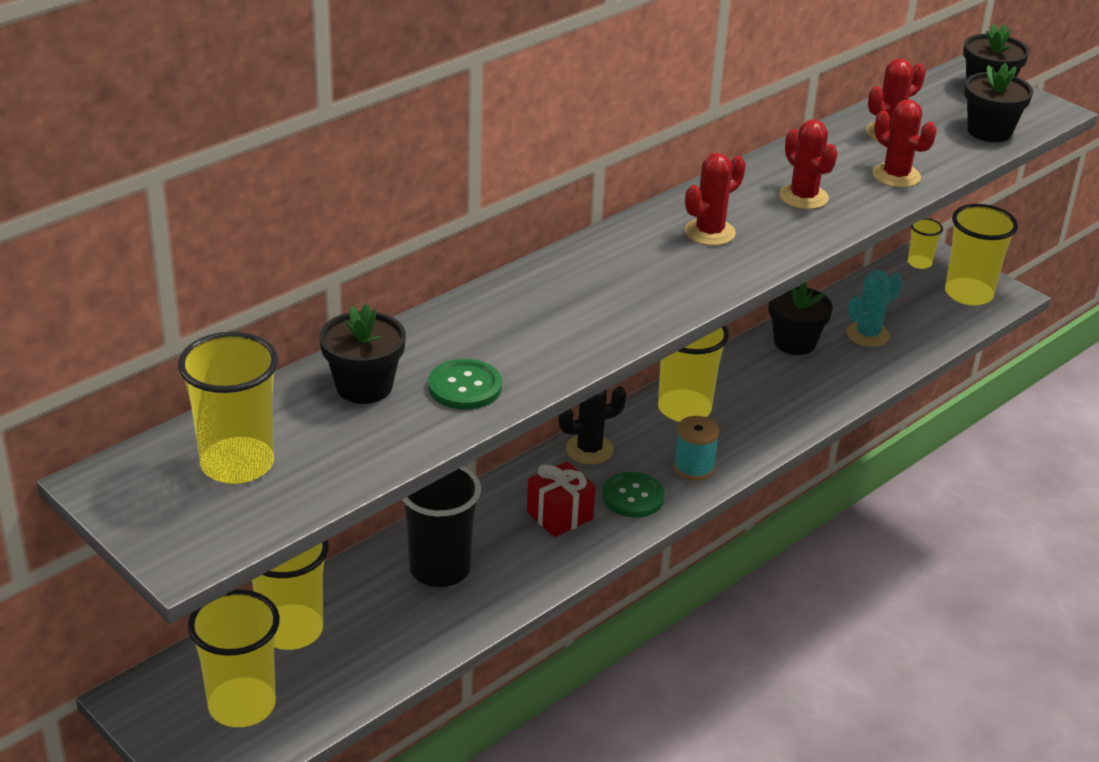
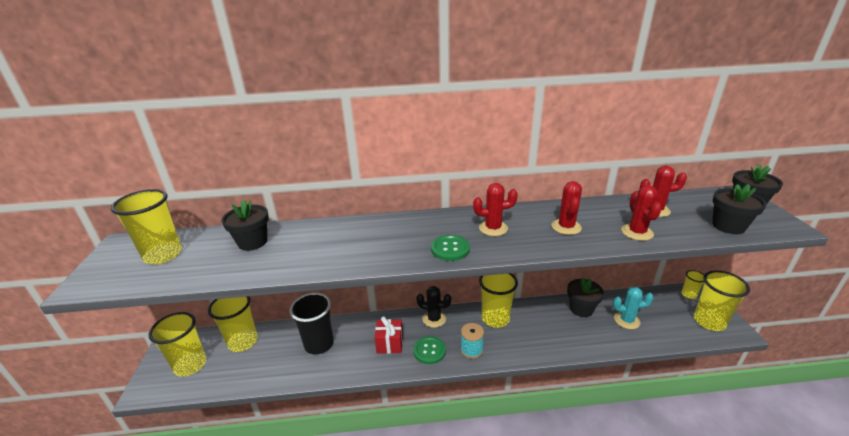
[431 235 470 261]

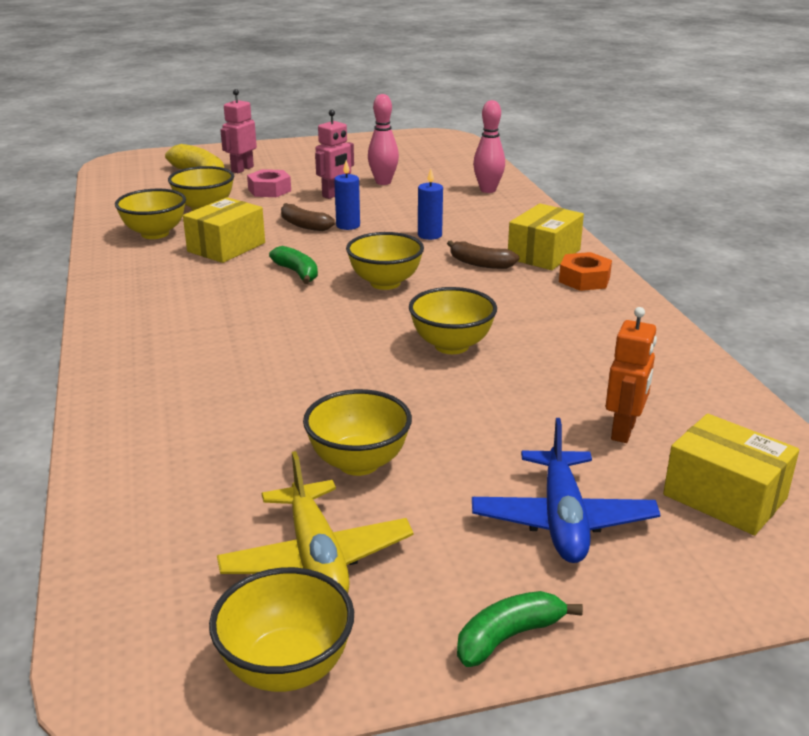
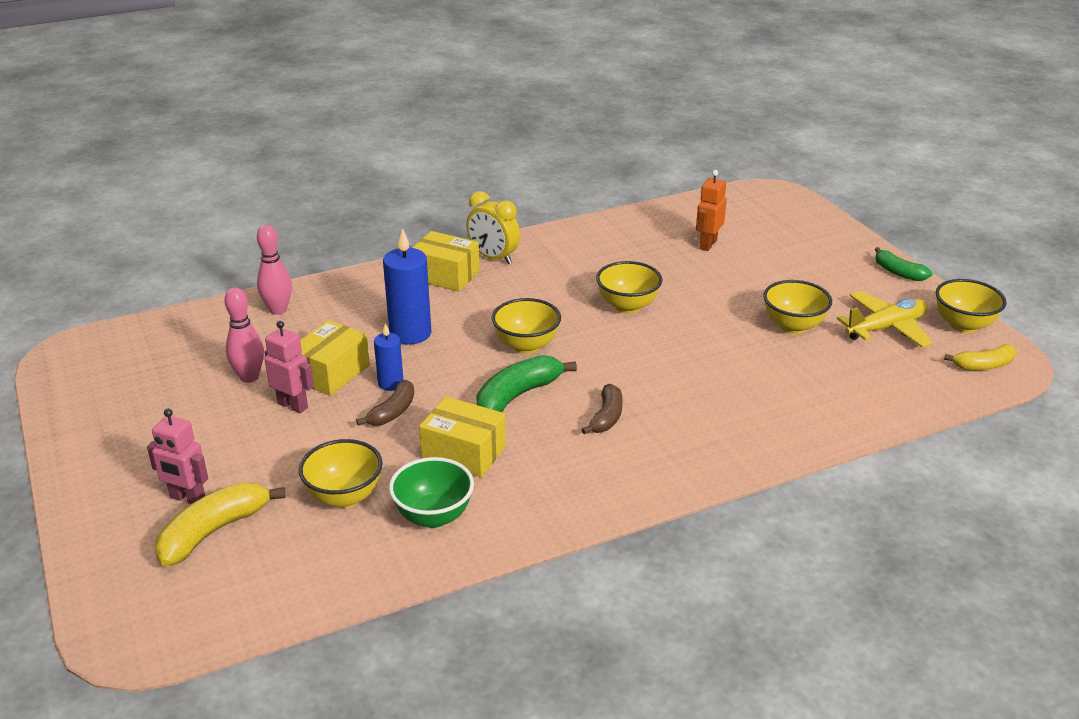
[247 169 291 197] (first image)
[472 418 660 563] (first image)
[944 344 1016 370]
[581 384 623 434]
[300 320 370 396]
[466 191 520 264]
[389 457 474 528]
[696 170 727 251]
[476 355 577 412]
[383 228 431 345]

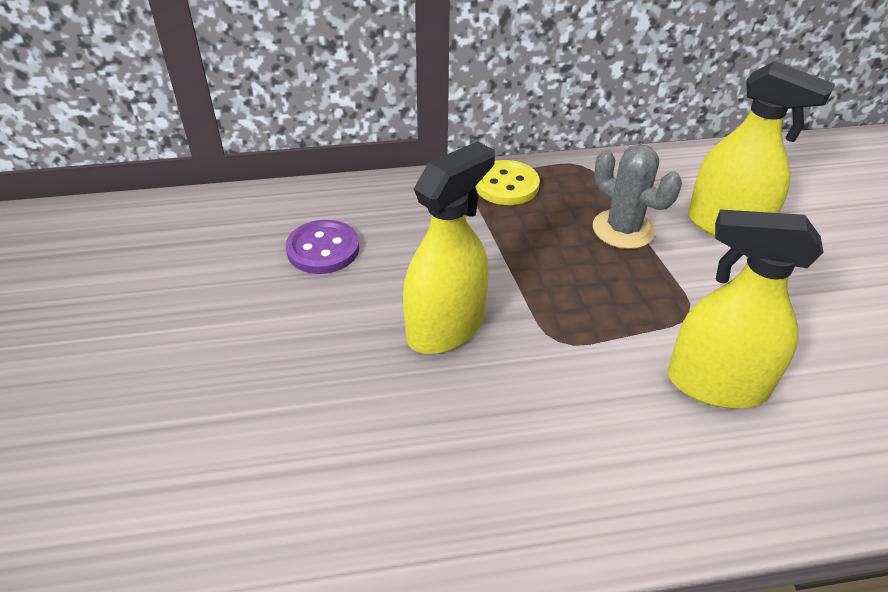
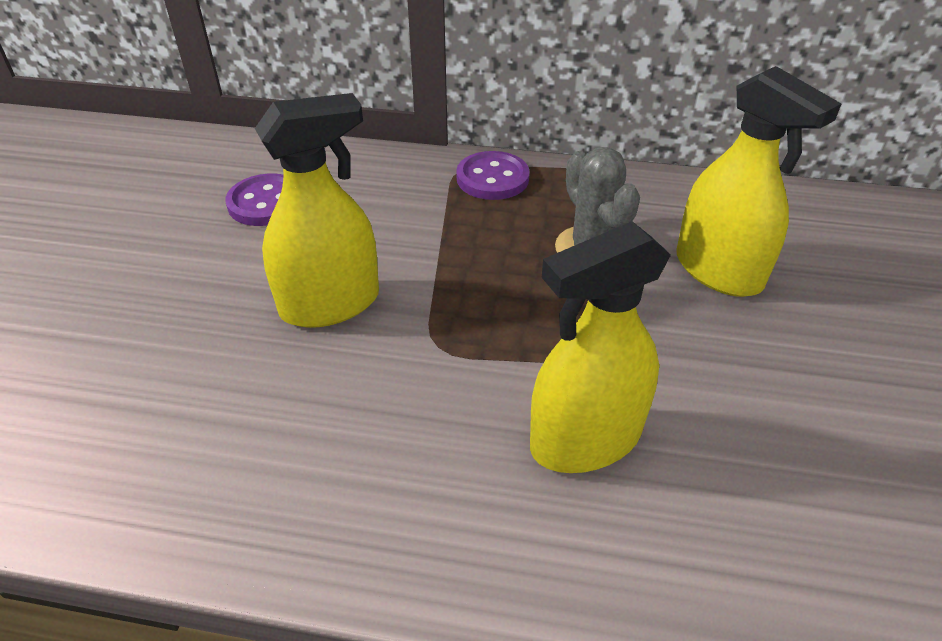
[456 151 530 200]
[530 221 671 473]

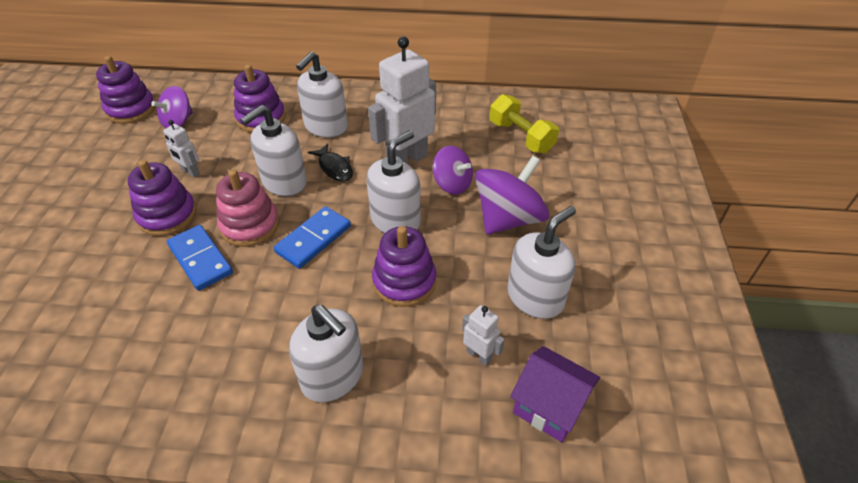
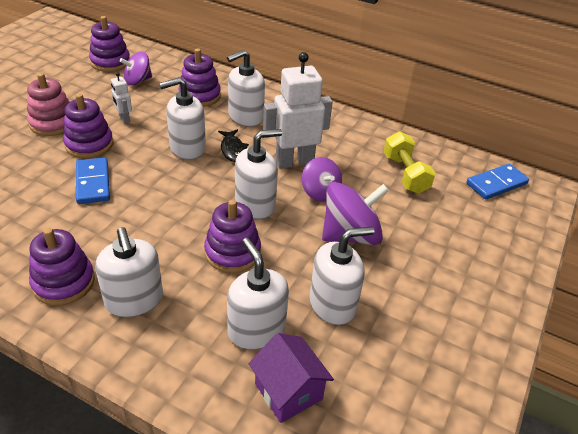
[29 228 95 306]
[27 73 69 136]
[466 164 529 200]
[227 238 289 350]

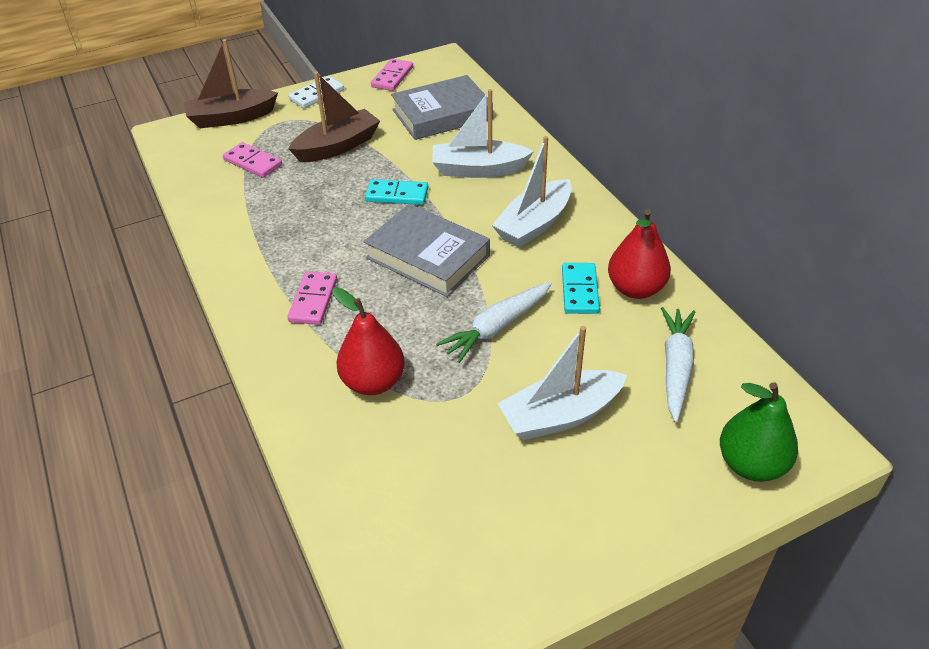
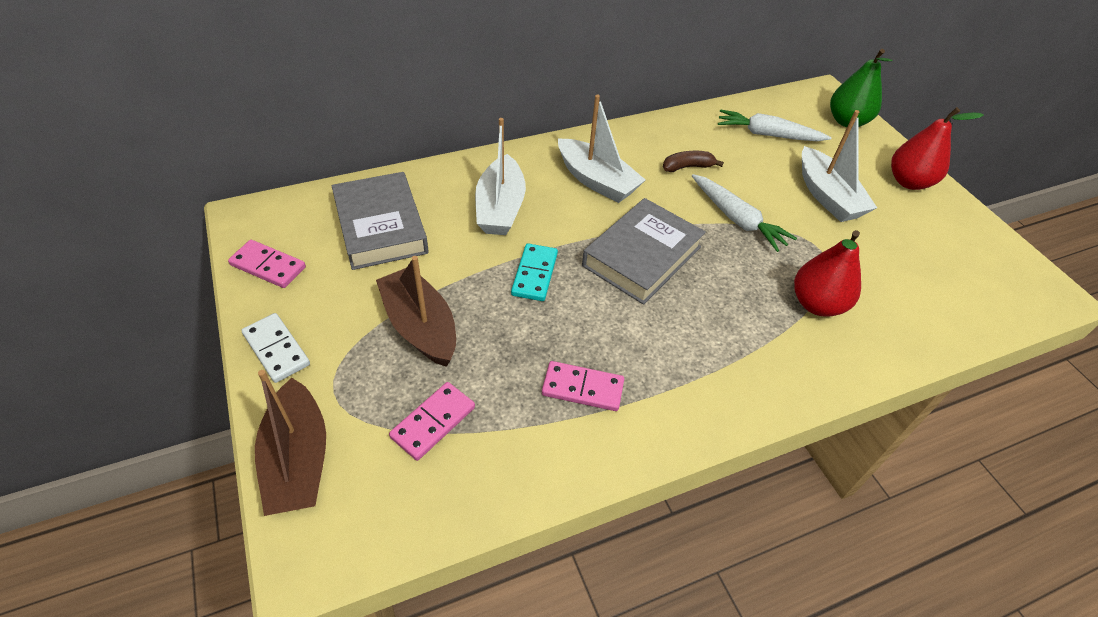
[542 361 624 411]
[891 107 984 190]
[663 151 724 172]

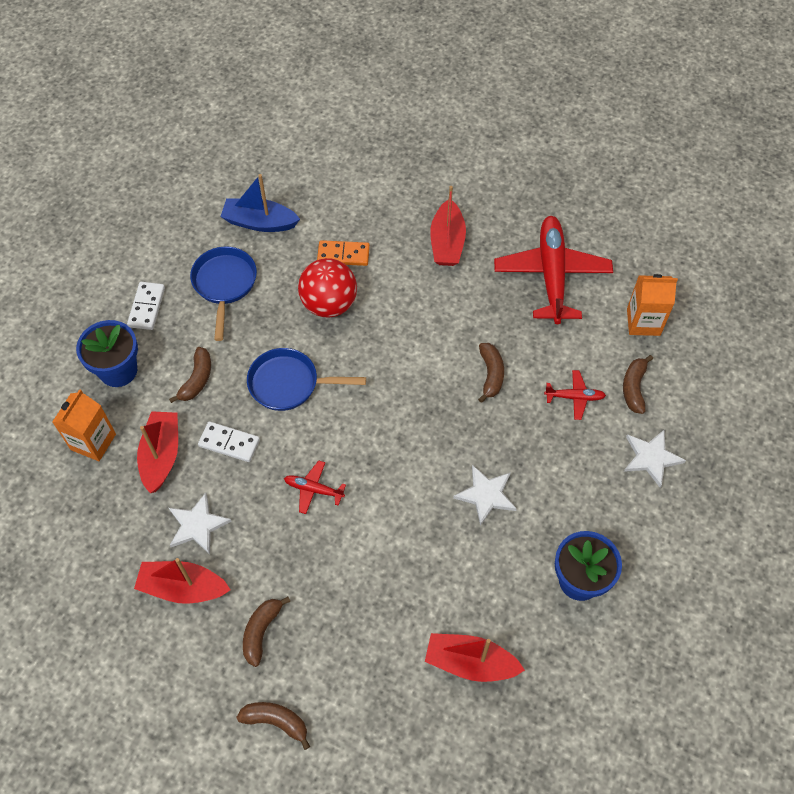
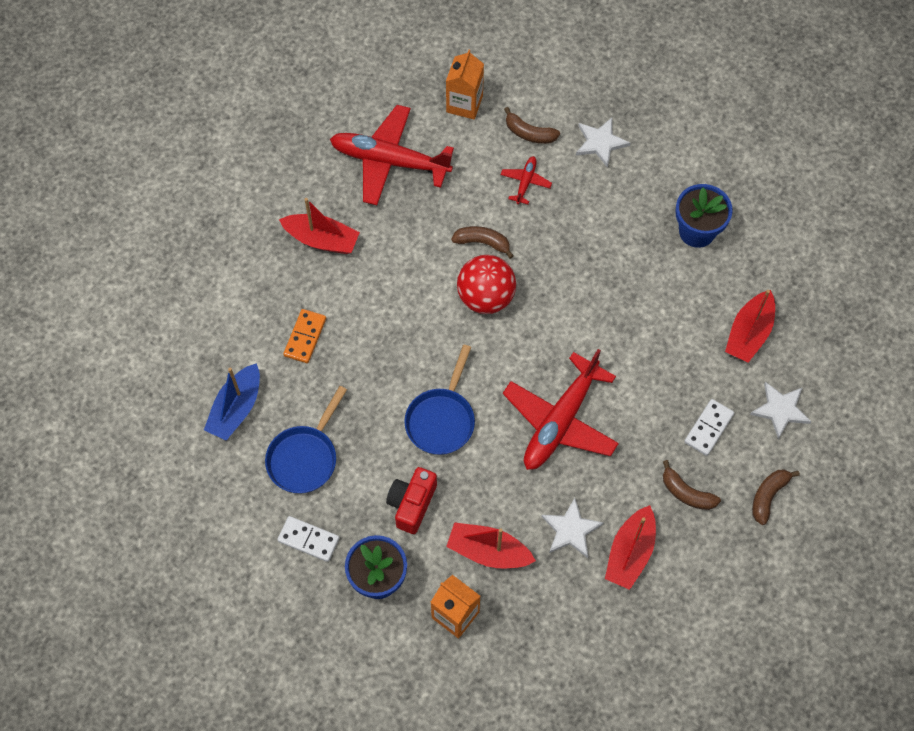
[684 399 734 456]
[457 255 516 314]
[750 382 812 439]
[386 467 437 534]
[265 386 347 493]
[503 349 619 470]

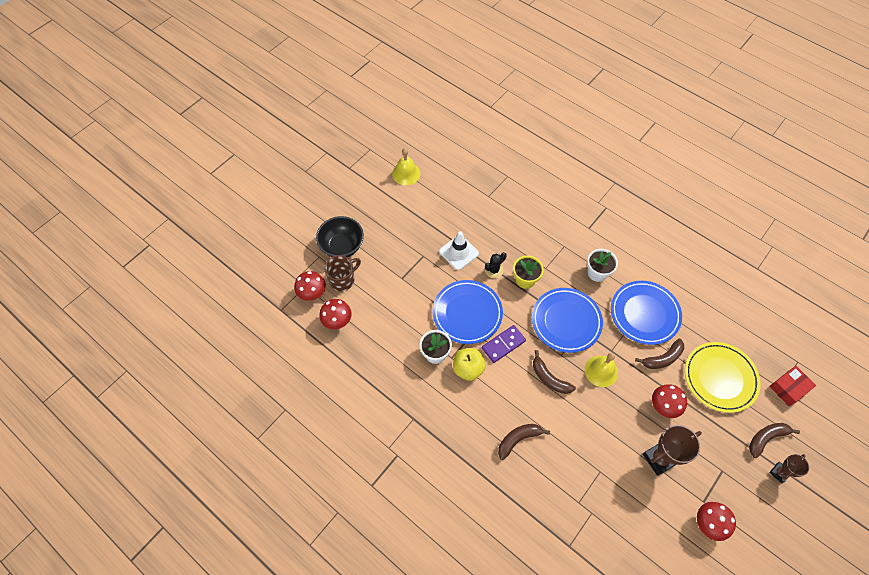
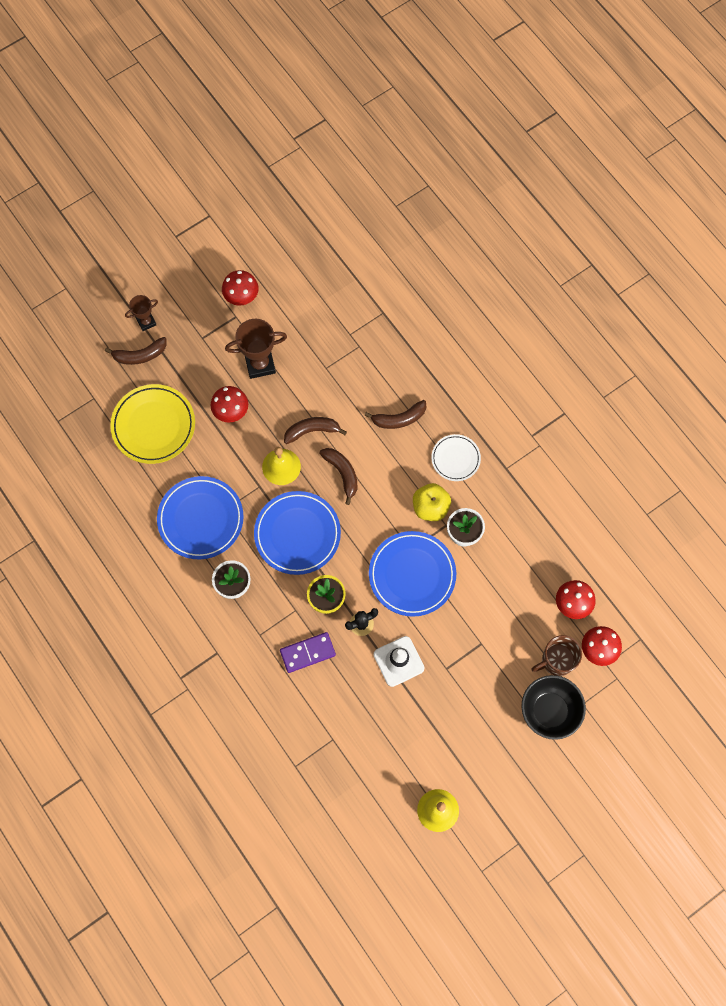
[770 366 816 406] (first image)
[431 434 481 481]
[280 632 336 673]
[284 417 347 444]

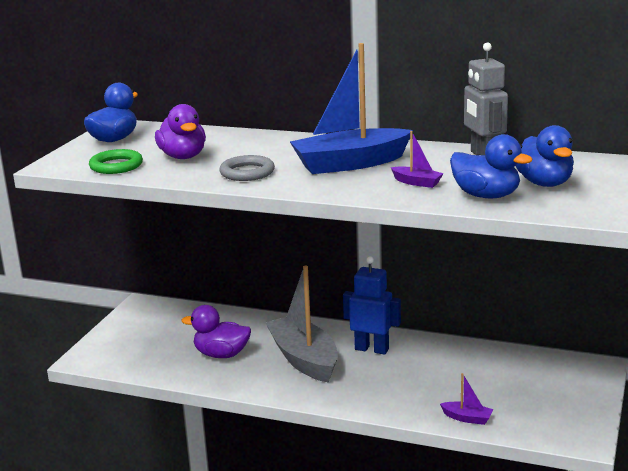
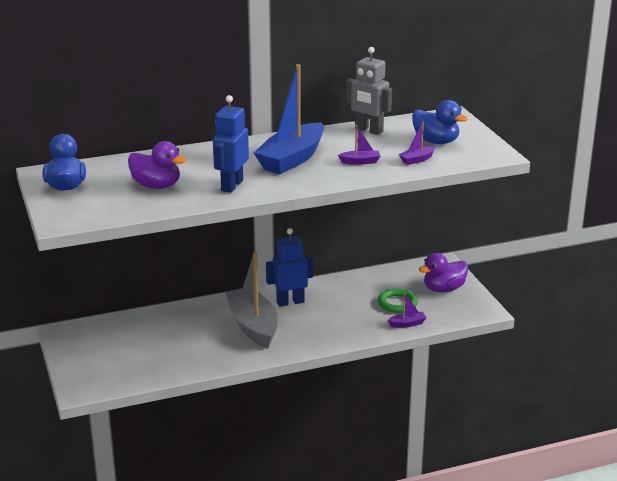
[378 288 418 313]
[419 253 468 293]
[213 95 249 193]
[399 121 435 165]
[226 252 278 348]

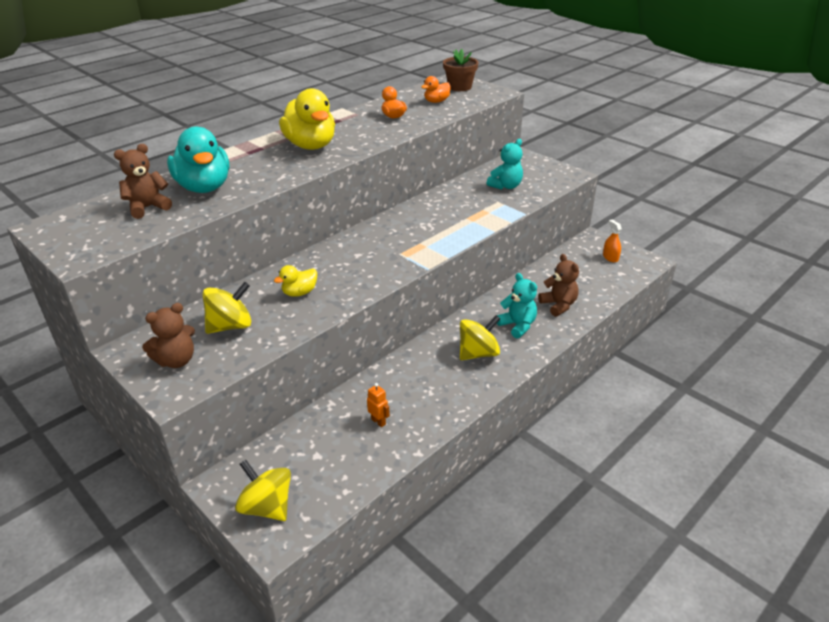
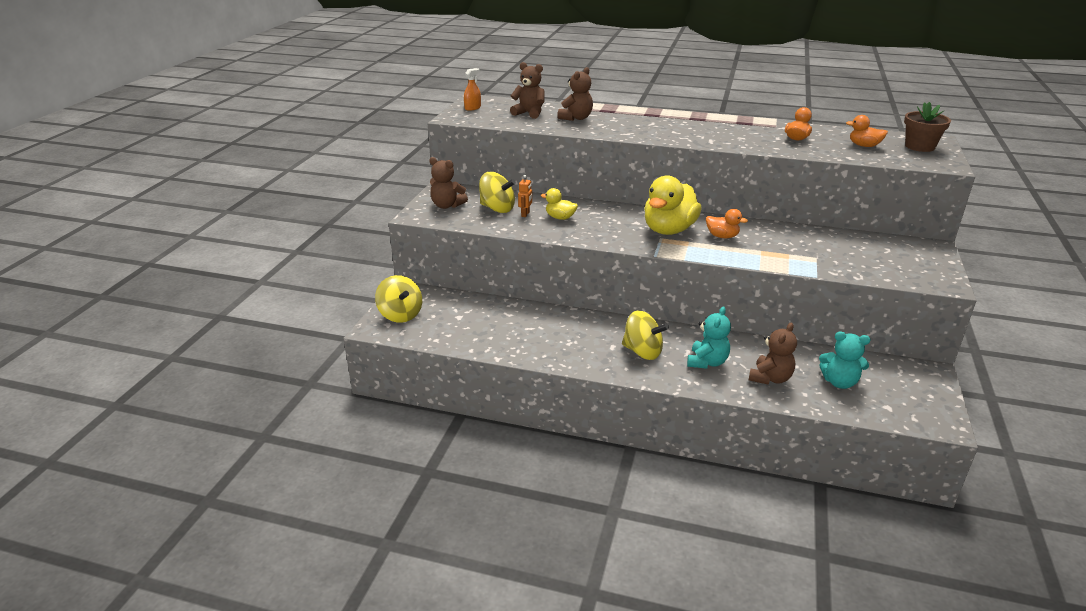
[706 209 748 238]
[644 175 702 235]
[518 175 532 217]
[819 331 870 389]
[464 68 481 111]
[557 67 593 121]
[375 275 422 323]

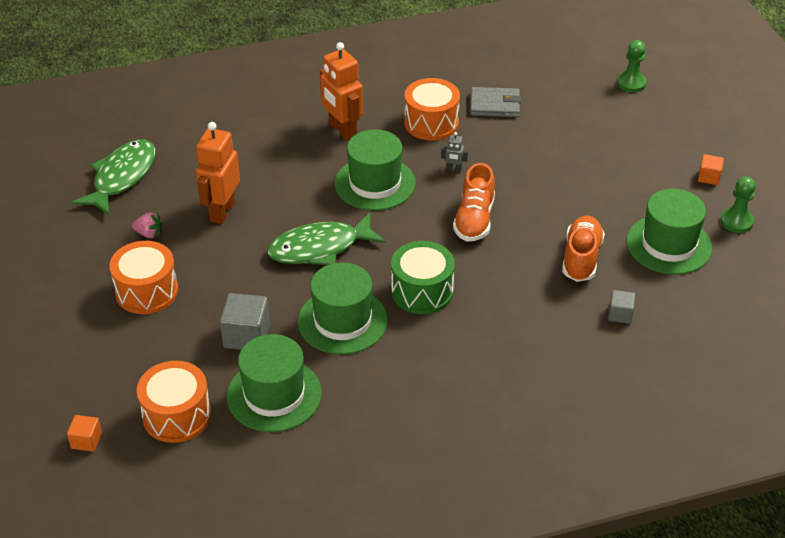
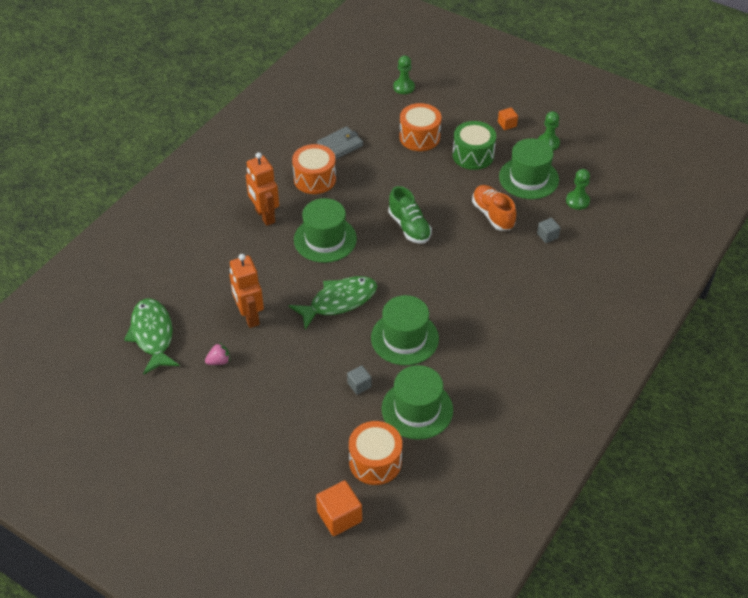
[441 132 468 172] (first image)
[566 169 590 210]
[399 103 441 151]
[453 121 496 170]
[388 186 432 244]
[289 276 377 330]
[246 152 279 226]
[316 480 362 536]
[347 366 371 395]

